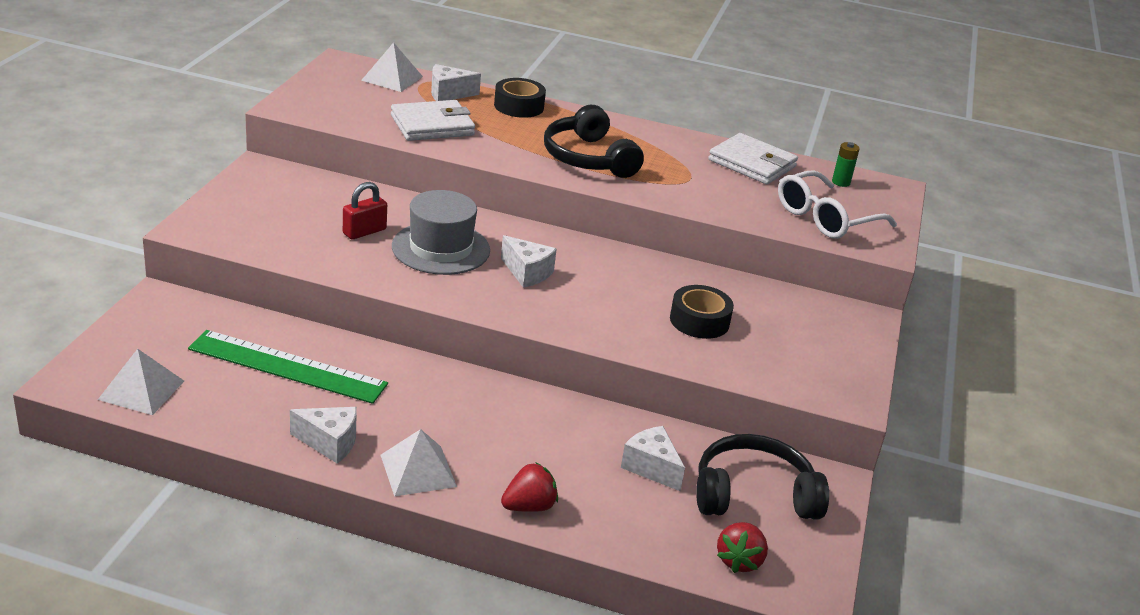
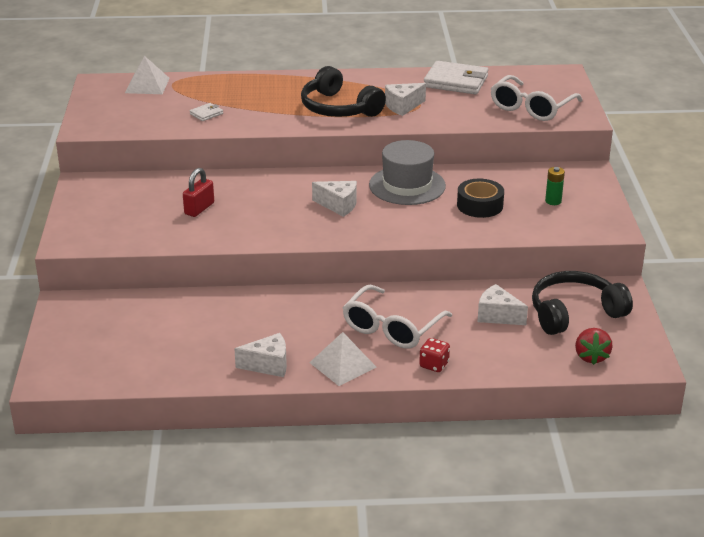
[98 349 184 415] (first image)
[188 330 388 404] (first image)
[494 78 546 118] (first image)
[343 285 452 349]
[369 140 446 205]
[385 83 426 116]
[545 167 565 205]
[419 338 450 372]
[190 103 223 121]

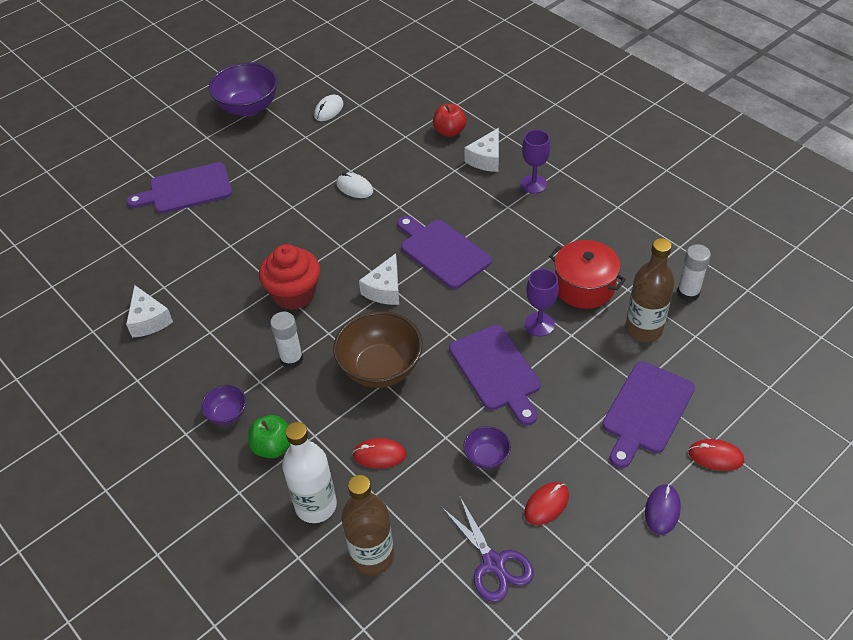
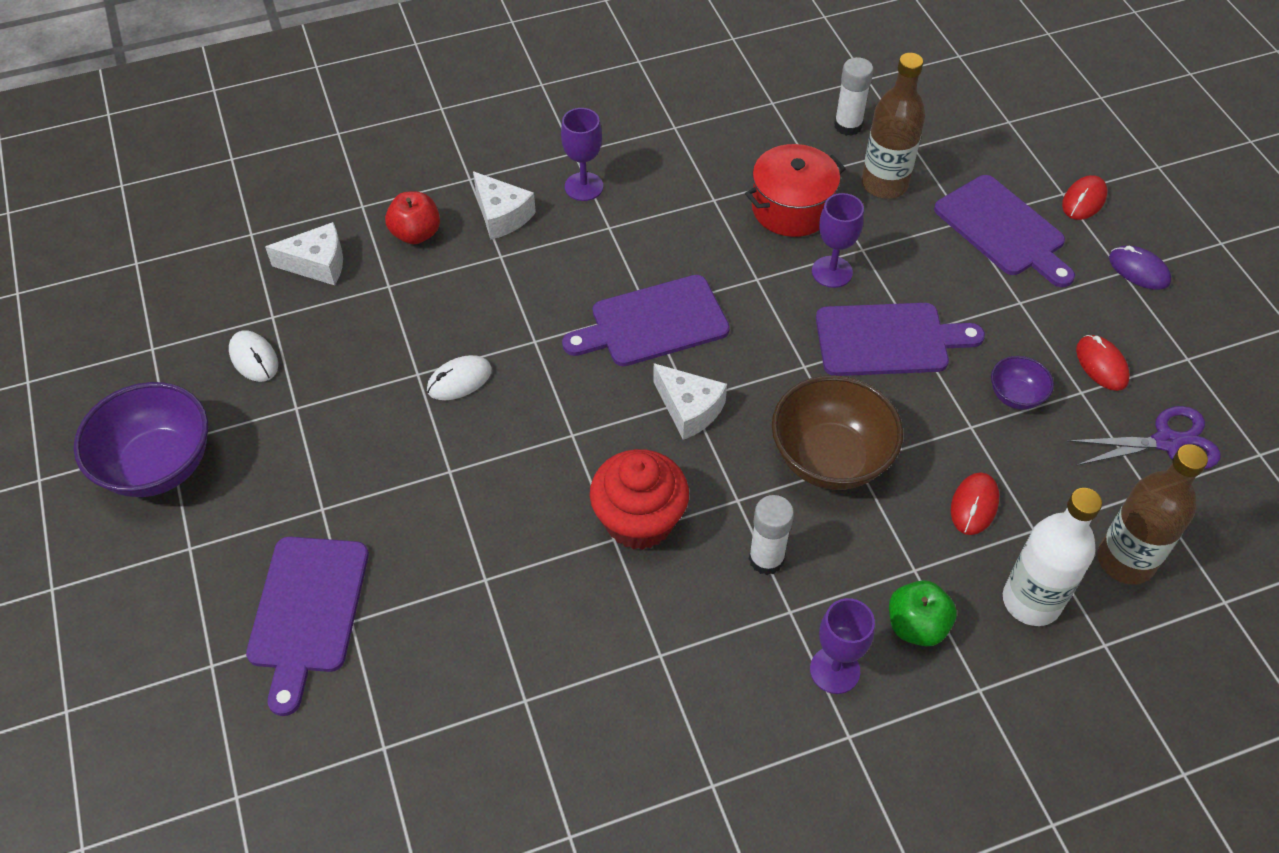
[265 222 343 285]
[810 598 875 694]

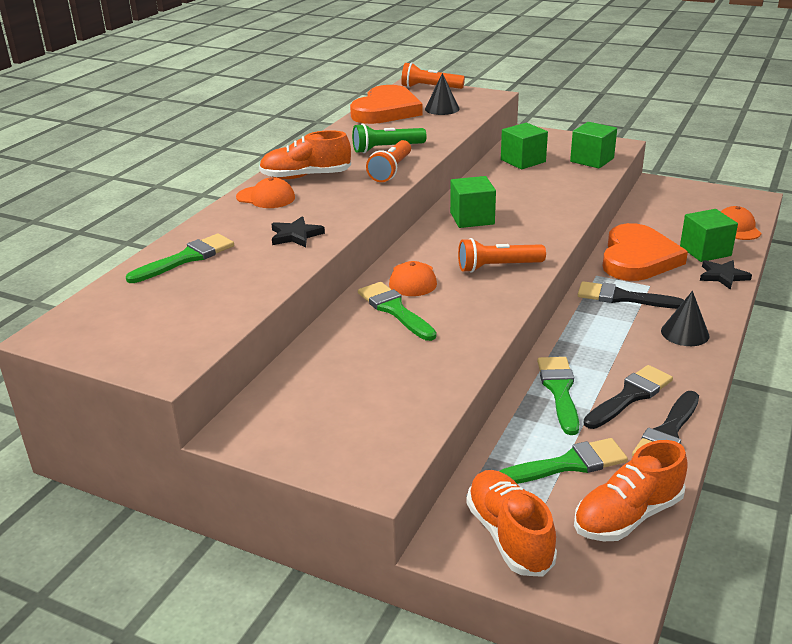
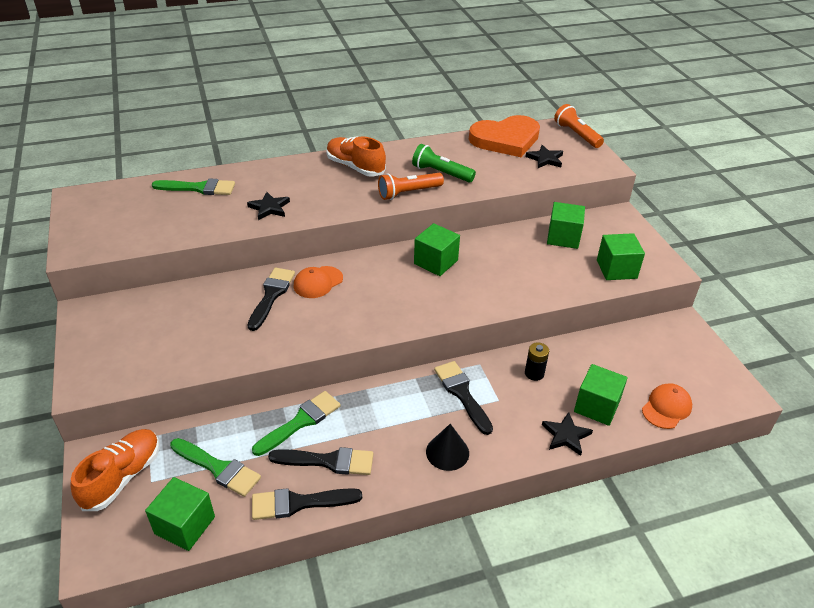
[236 177 295 208] (first image)
[458 238 546 273] (first image)
[526 145 563 168]
[145 477 215 551]
[525 342 549 381]
[247 268 295 331]

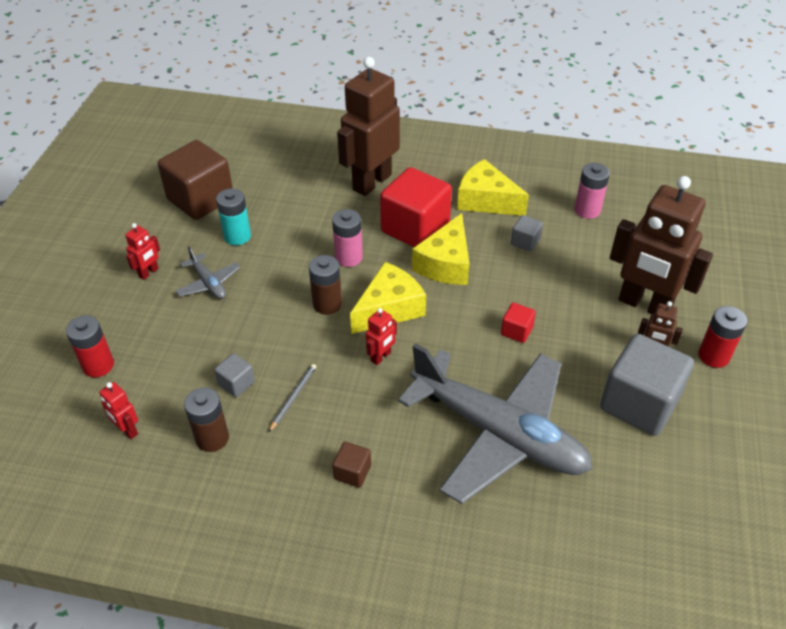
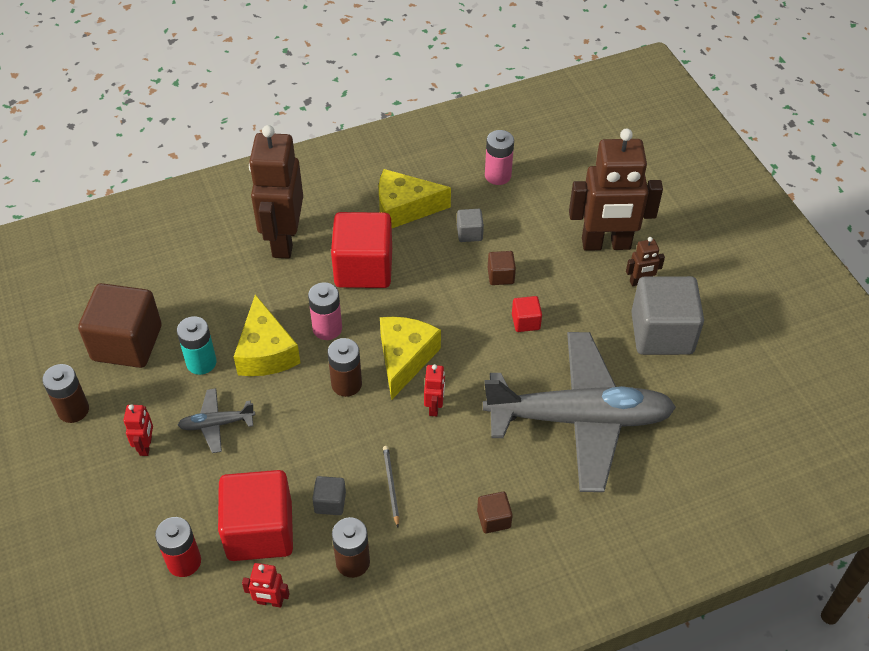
[698 306 747 368] (first image)
[42 364 89 423]
[218 470 293 561]
[488 251 516 285]
[234 295 300 376]
[178 388 255 453]

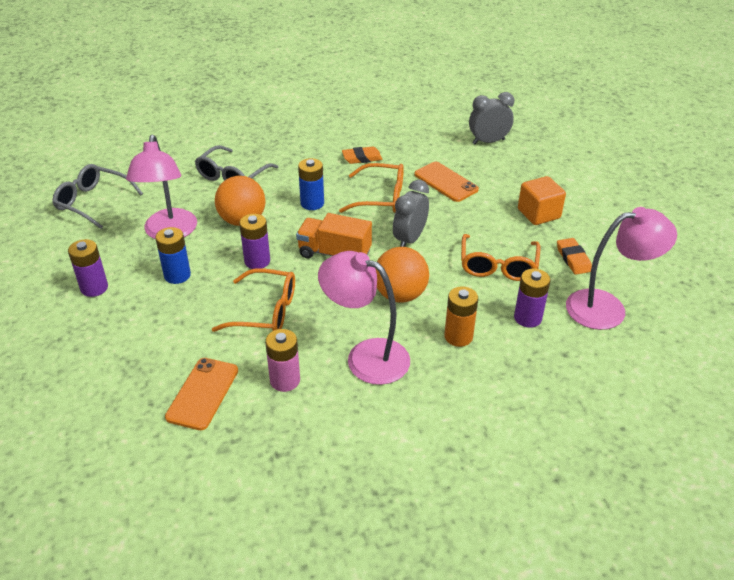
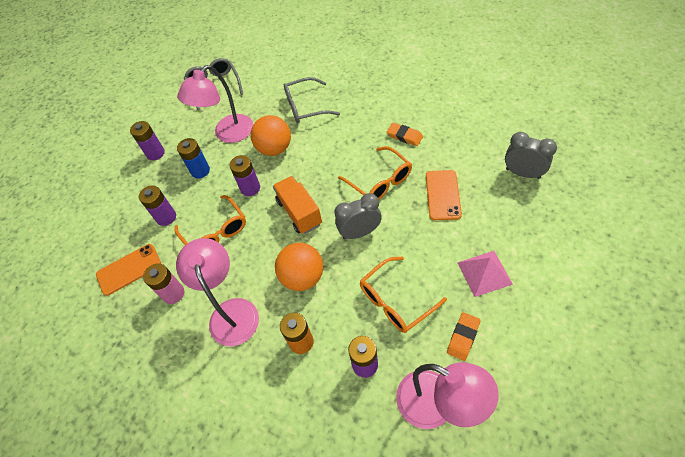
[298 158 324 210] (first image)
[139 185 176 226]
[457 251 513 297]

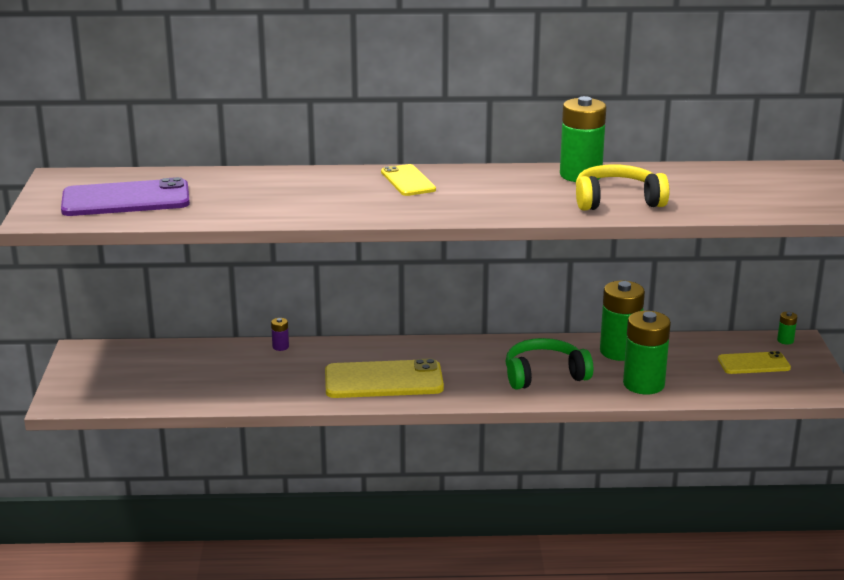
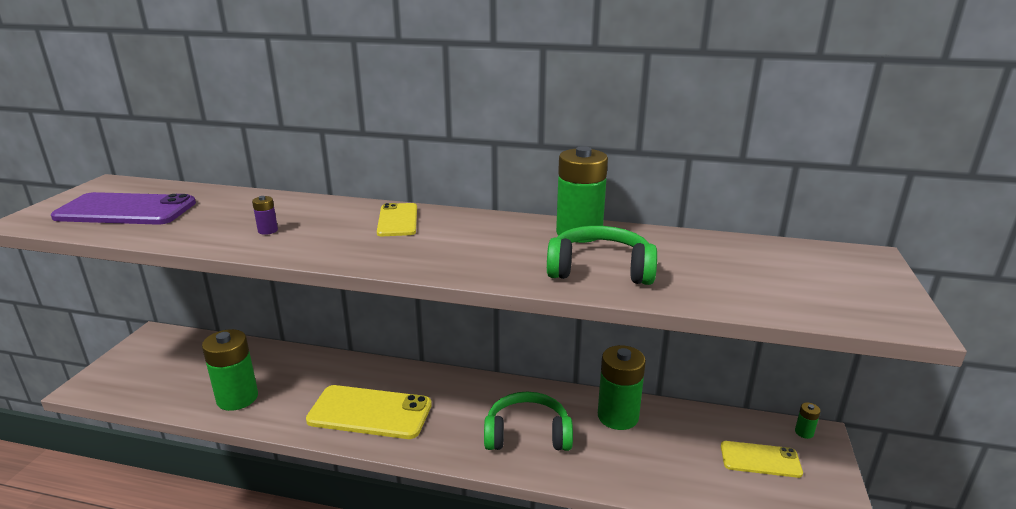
[252 196 278 235]
[202 329 258 411]
[547 226 657 285]

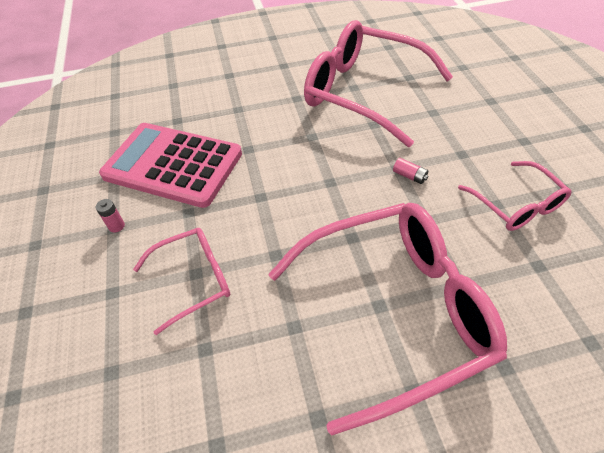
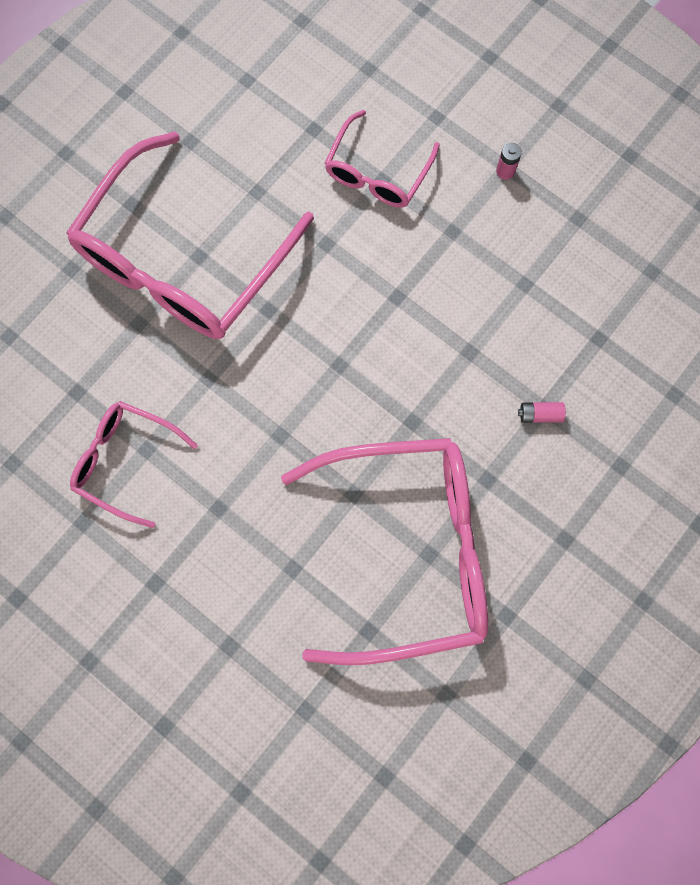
[99 123 242 208] (first image)
[518 402 566 423]

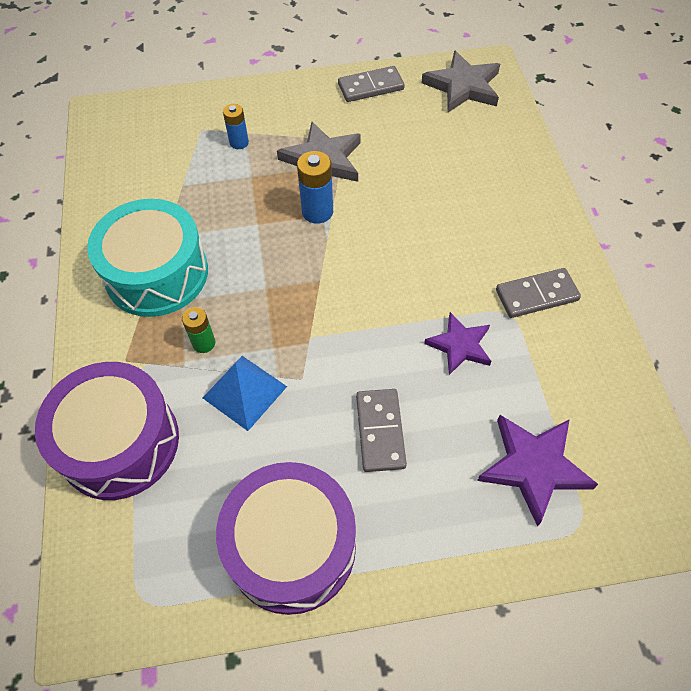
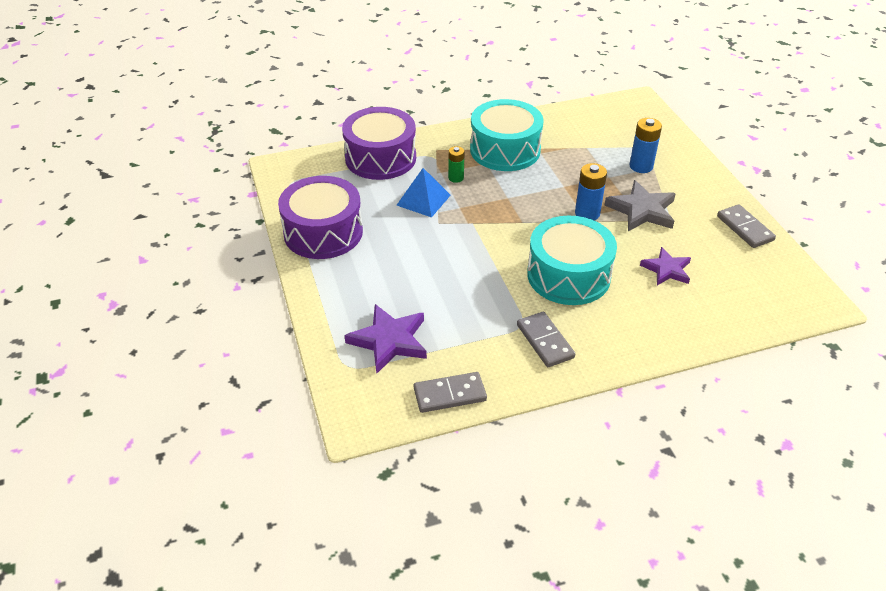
[422 51 500 112] (first image)
[527 216 617 305]
[414 372 487 413]
[640 247 691 285]
[630 118 662 173]

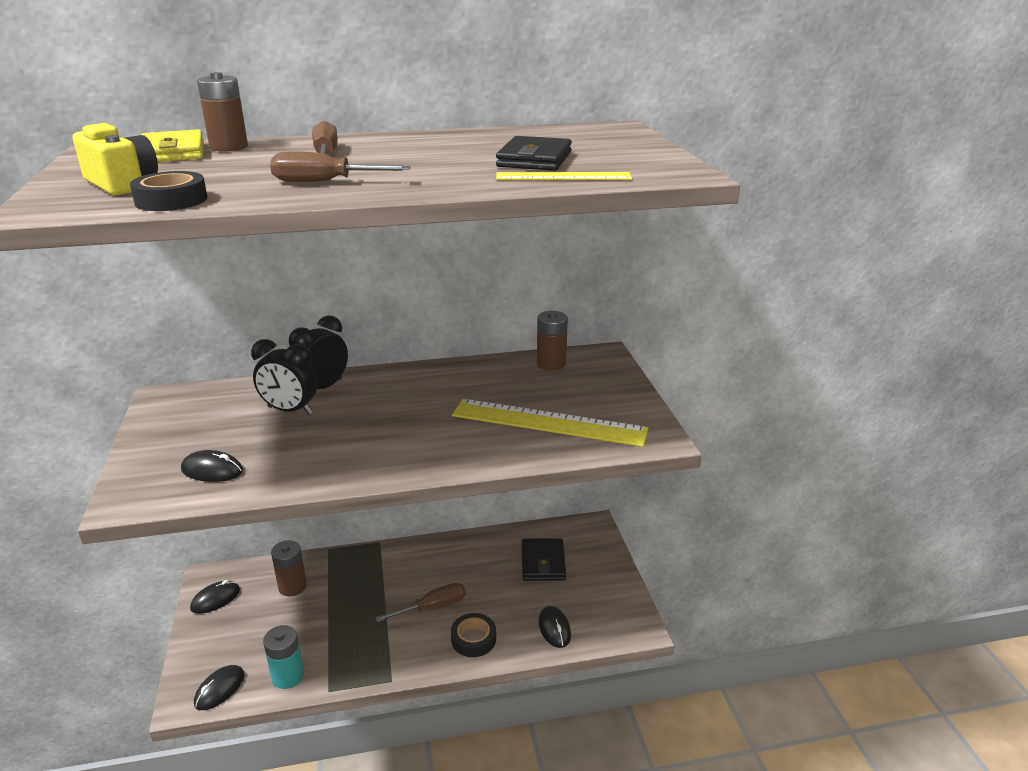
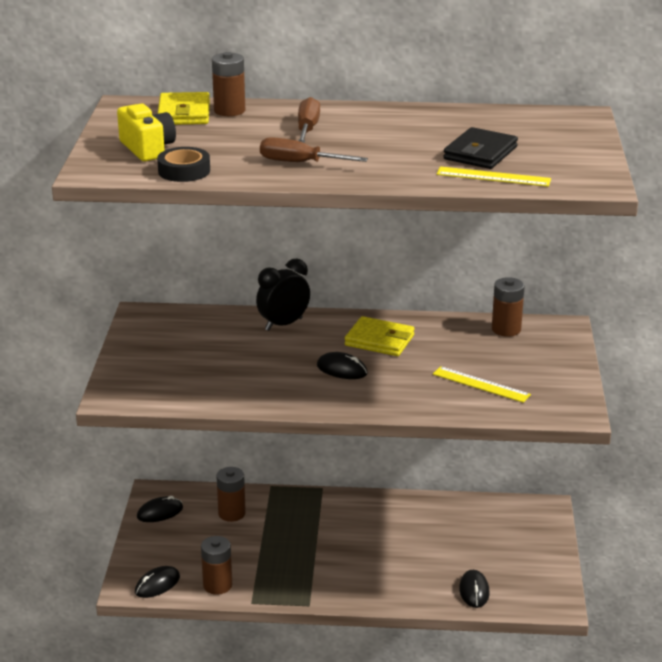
[251 339 318 414] (first image)
[375 583 466 622] (first image)
[451 613 496 657] (first image)
[522 538 566 581] (first image)
[345 316 414 356]
[317 352 368 379]
[201 536 232 595]
[433 366 531 403]

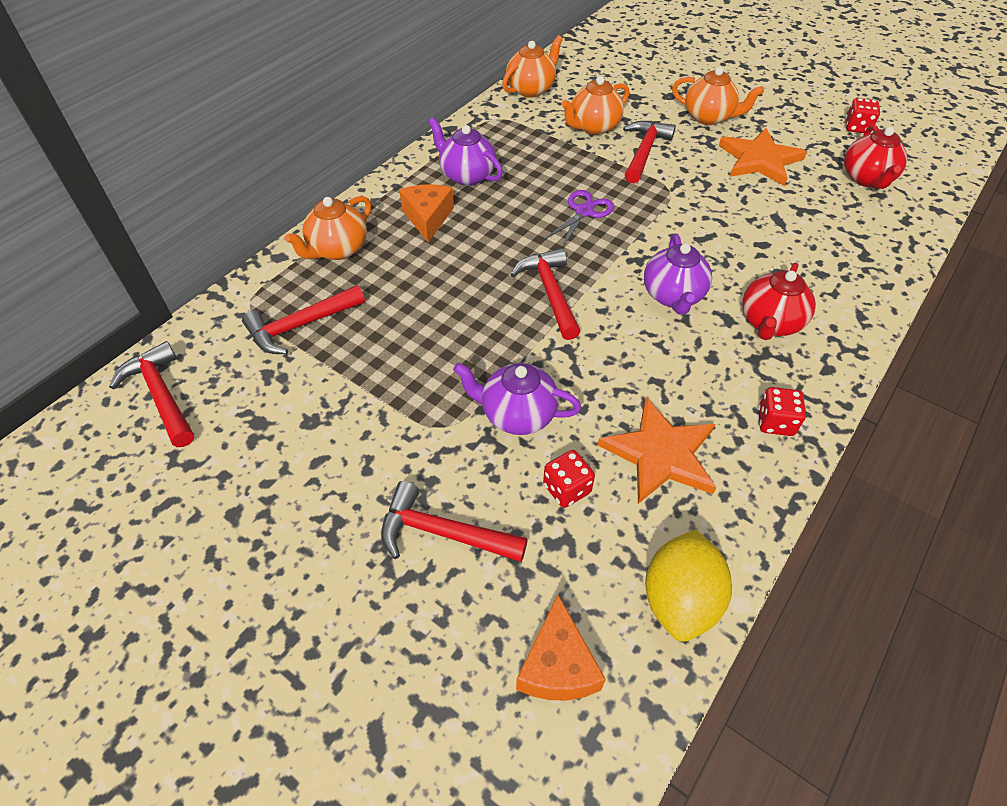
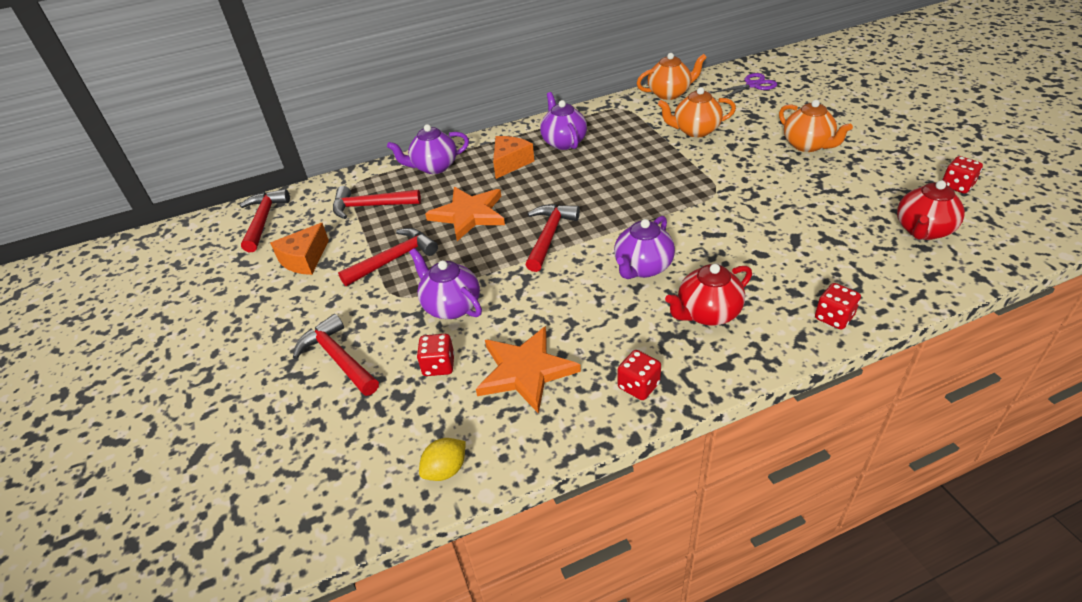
[815 283 861 330]
[270 223 329 275]
[712 73 777 98]
[338 228 438 286]
[425 187 505 241]
[387 124 469 174]
[419 438 466 481]

